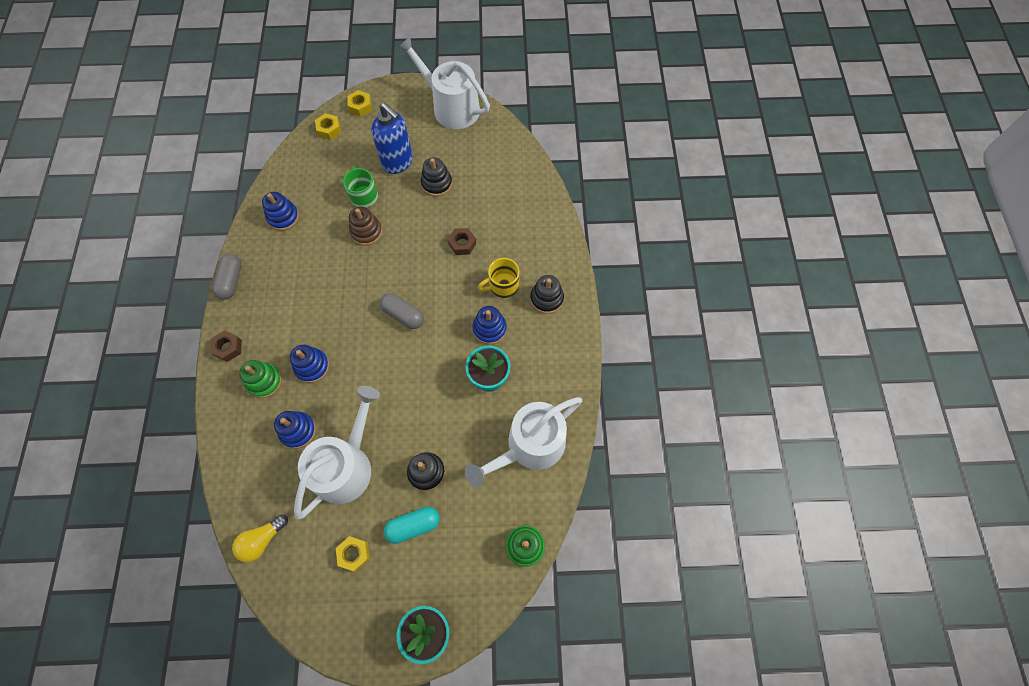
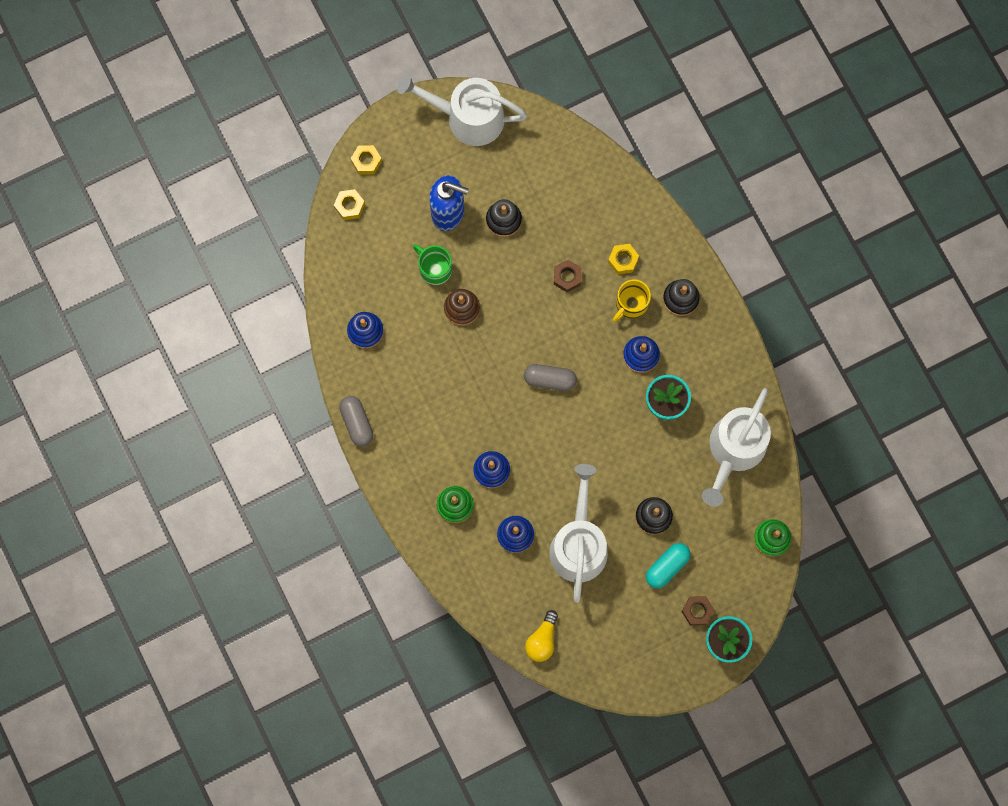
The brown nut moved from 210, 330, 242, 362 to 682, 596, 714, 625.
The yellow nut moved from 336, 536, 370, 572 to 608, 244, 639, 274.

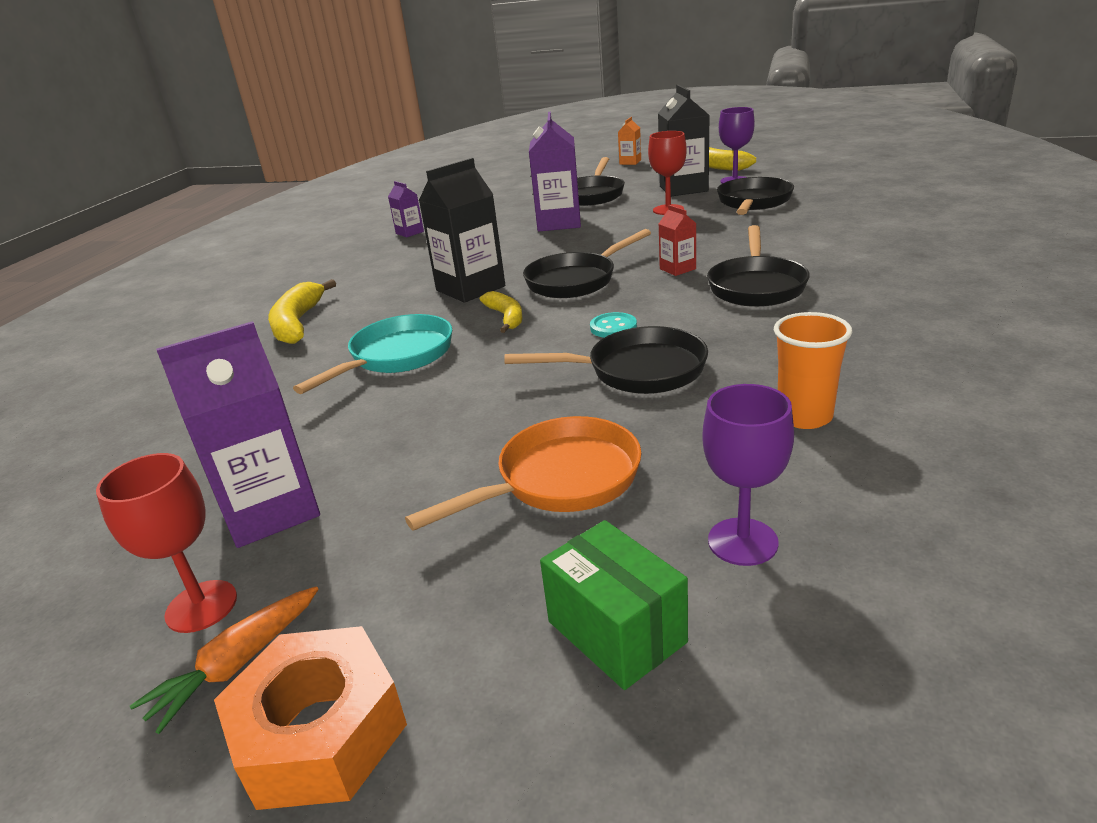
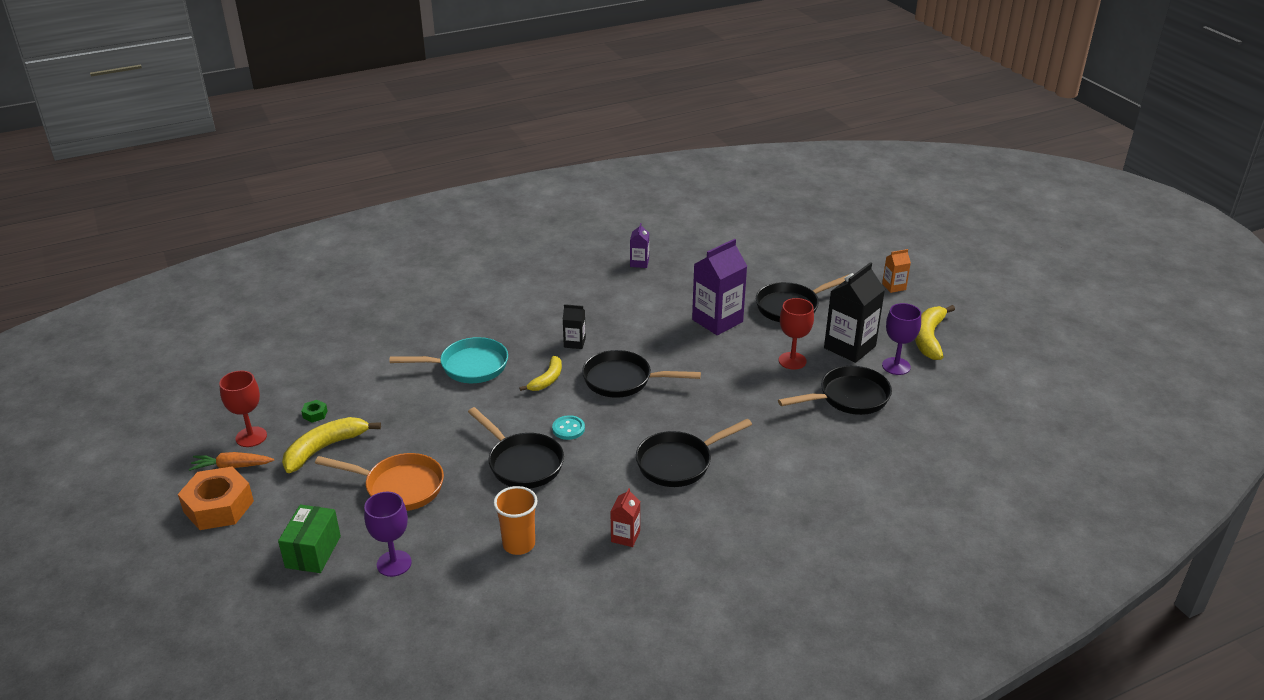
The black carton at 419, 158, 505, 303 changed to 0.50 times the size.
The red carton moved from 659, 205, 696, 276 to 610, 488, 640, 547.
The yellow banana moved from 268, 279, 336, 344 to 282, 417, 381, 473.
The purple carton at 156, 321, 320, 548 was replaced by the green nut at 301, 400, 327, 423.

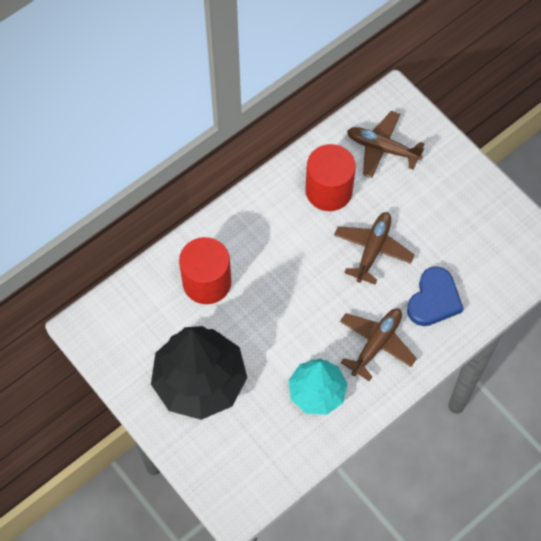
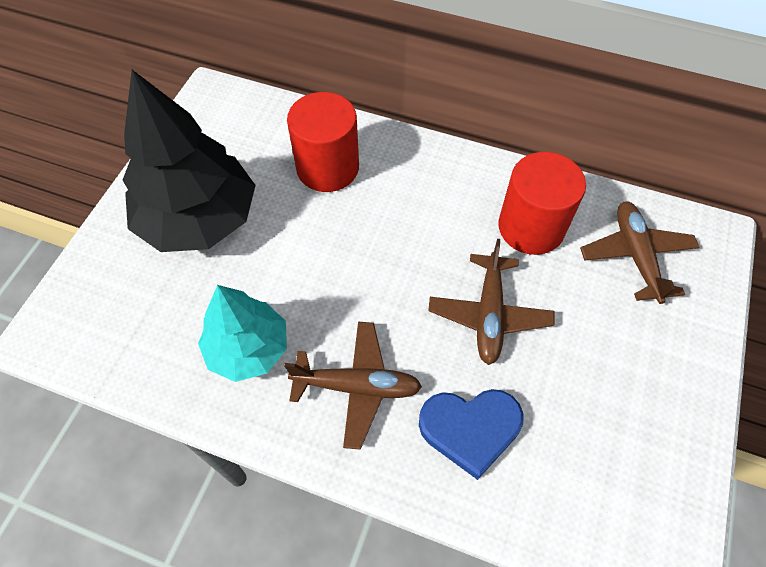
The brown plane at 334, 212, 415, 284 turned 105 degrees clockwise.

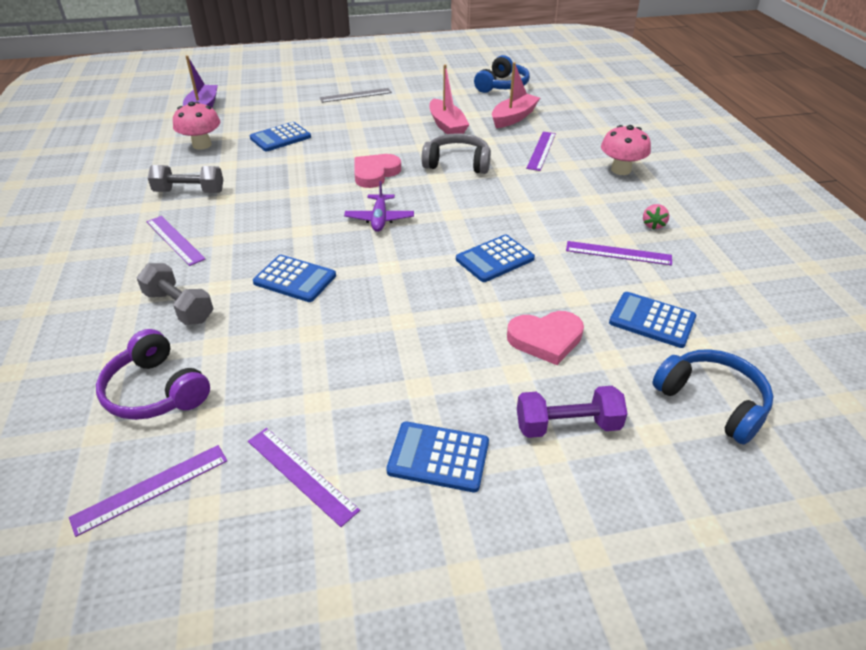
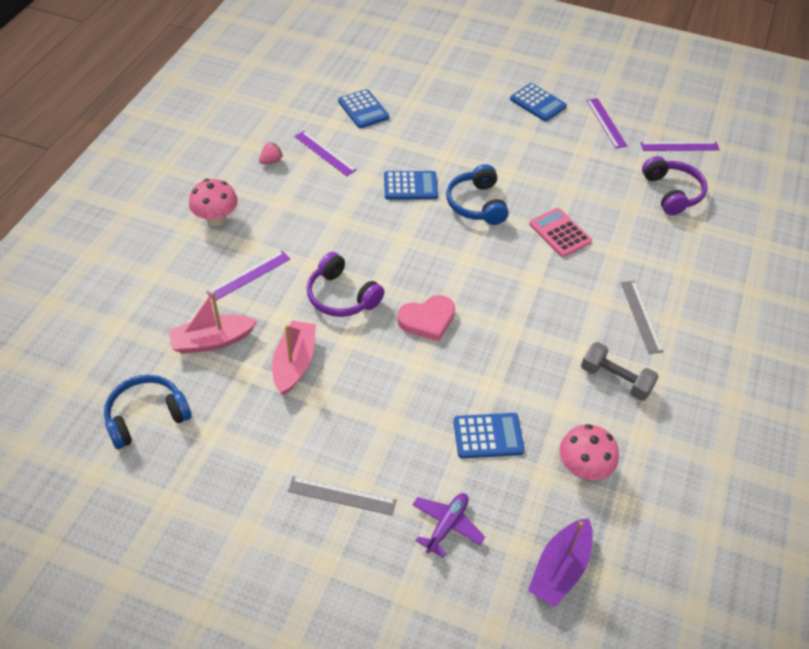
The grey headphones at 422, 133, 491, 174 became the purple headphones at 307, 252, 385, 317.
The purple plane moved from 344, 181, 414, 232 to 412, 493, 485, 557.
The purple ruler at 146, 216, 205, 266 became the grey ruler at 621, 281, 664, 354.
The blue calculator at 253, 255, 336, 302 became the pink calculator at 529, 208, 592, 257.
The grey dumbbell at 137, 263, 213, 325 disappeared.
The pink heart at 507, 311, 584, 365 disappeared.
The blue headphones moved from 653, 349, 774, 445 to 446, 164, 509, 225.
The purple dumbbell at 517, 386, 628, 438 disappeared.

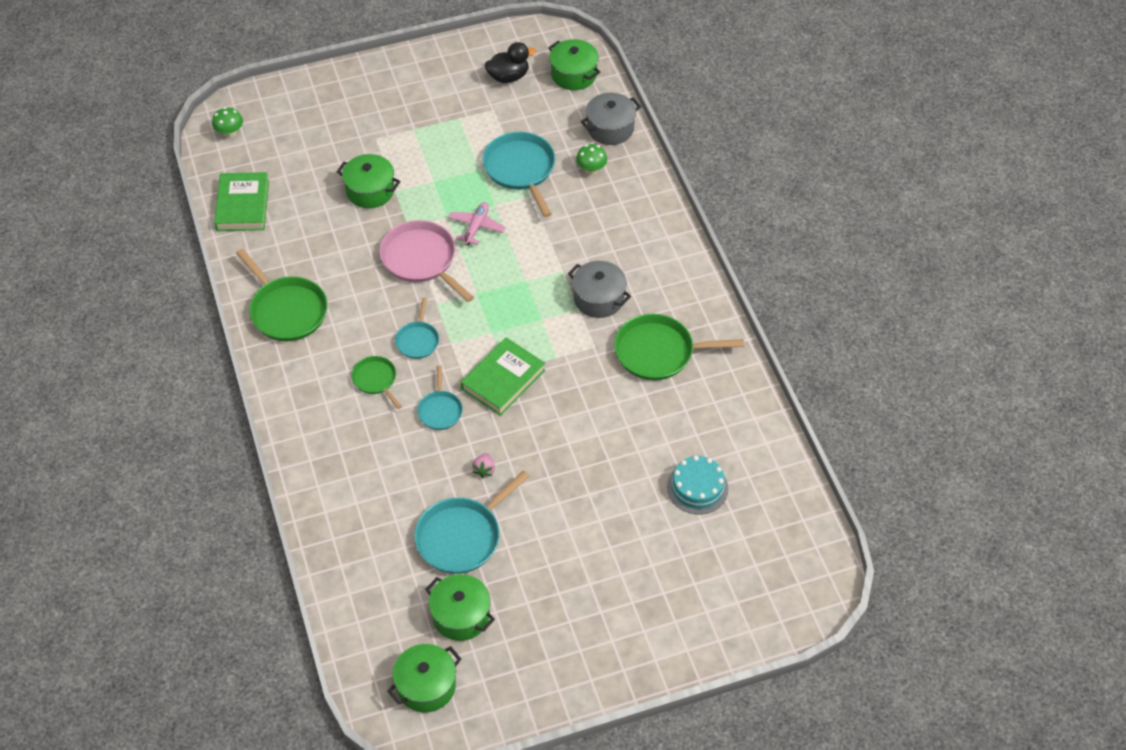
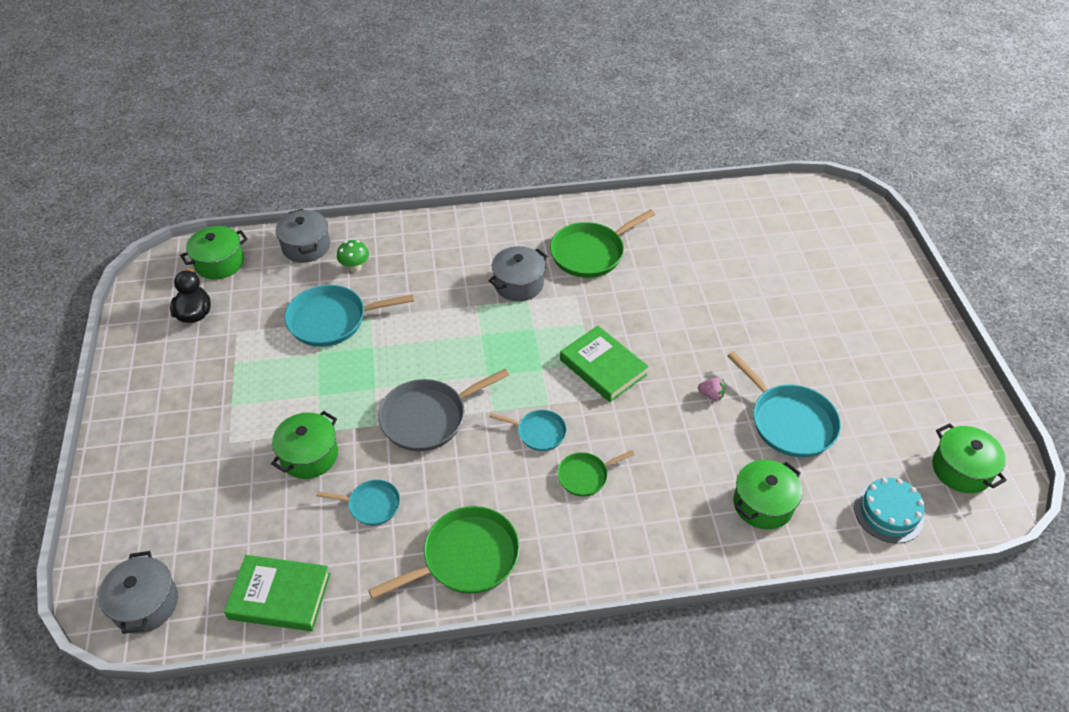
The green mushroom at 212, 107, 243, 138 was replaced by the grey pot at 98, 551, 178, 634.
The pink plane at 448, 202, 506, 245 disappeared.
The pink pan at 379, 220, 474, 302 became the grey pan at 378, 369, 509, 451.
The green pan at 614, 314, 744, 380 turned 45 degrees clockwise.
The turquoise pan moved from 417, 365, 463, 430 to 316, 480, 400, 525.
The turquoise cake moved from 667, 456, 728, 514 to 854, 478, 925, 543.
The green pot moved from 426, 574, 495, 641 to 733, 460, 802, 530.

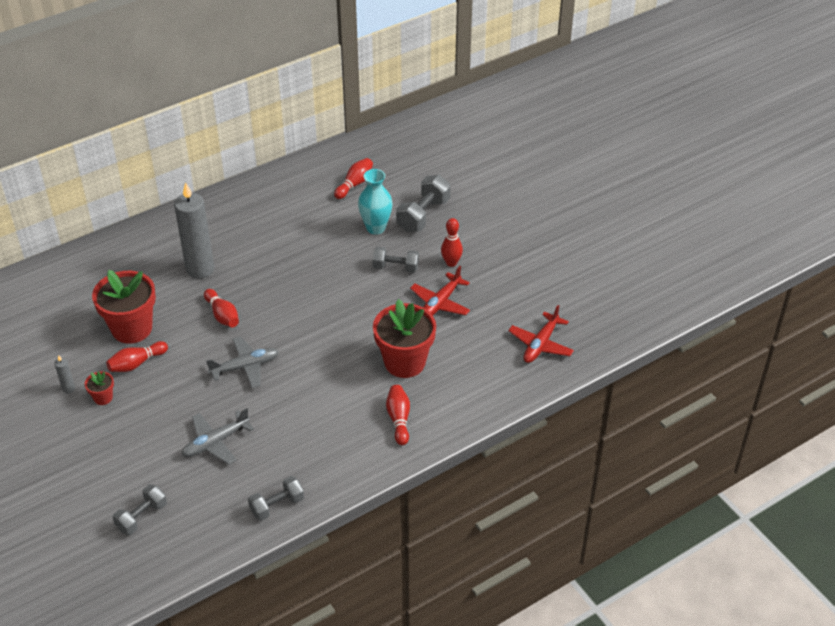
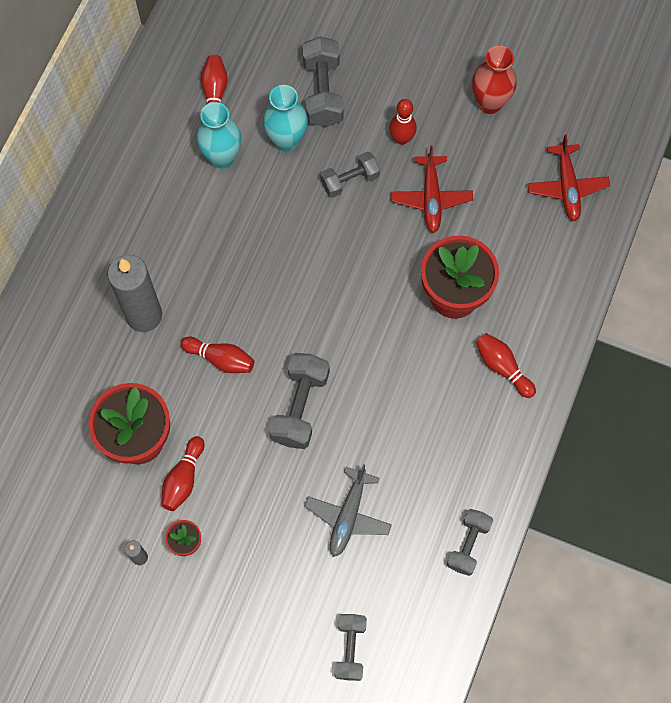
The grey plane at 206, 336, 279, 388 was replaced by the grey dumbbell at 269, 353, 330, 449.
The red vase at 472, 46, 517, 114 appeared.
The turquoise vase at 196, 102, 241, 168 appeared.

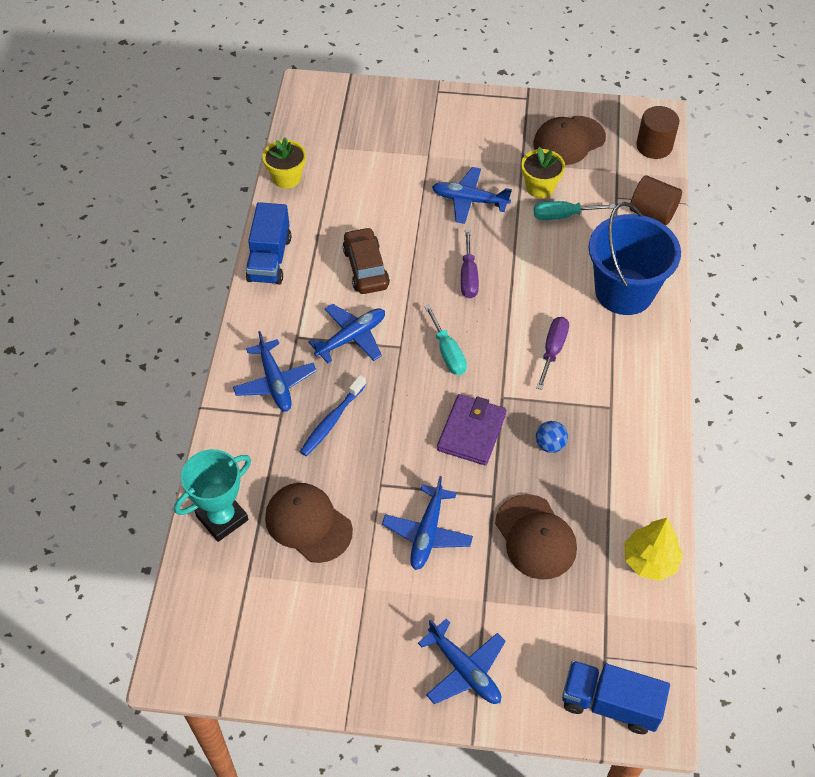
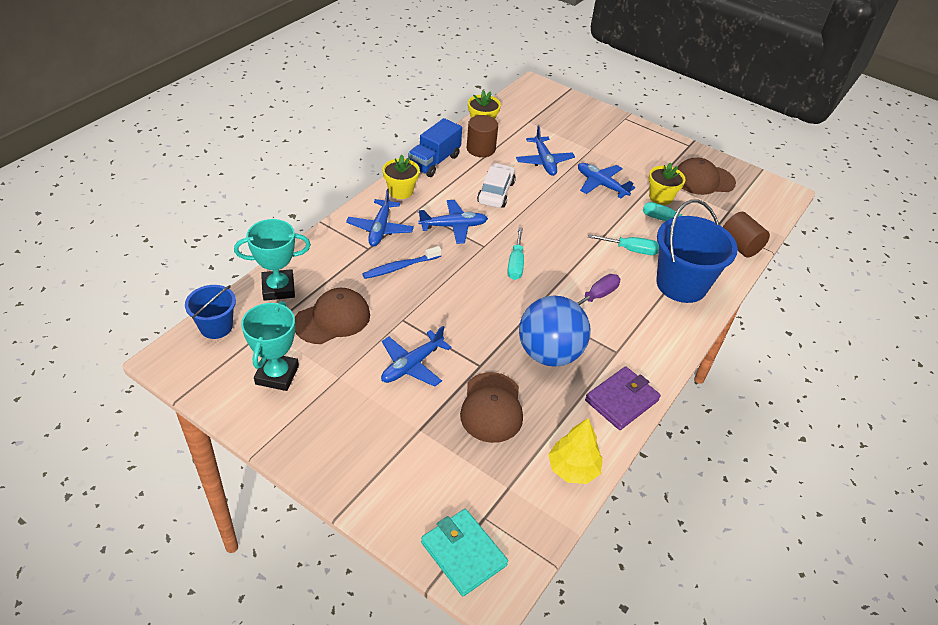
The brown cylinder moved from 636, 106, 679, 159 to 467, 115, 498, 157.
The brown car at 343, 227, 390, 294 became the white car at 477, 163, 516, 208.
The purple screwdriver at 461, 230, 479, 298 disappeared.
The purple wallet moved from 437, 394, 506, 465 to 585, 366, 661, 430.
The blue ball at 536, 421, 568, 453 changed to 2.48 times the size.
The brown cap at 265, 483, 353, 563 turned 75 degrees clockwise.
The blue plane moved from 418, 619, 506, 704 to 516, 126, 575, 176.
The blue truck at 562, 660, 670, 734 was replaced by the turquoise wallet at 421, 509, 508, 596.
The yellow flower pot at 382, 155, 420, 199 appeared.
The turquoise screwdriver at 588, 234, 659, 255 appeared.
The blue bucket at 185, 285, 236, 339 appeared.
The turquoise trophy at 241, 301, 299, 391 appeared.

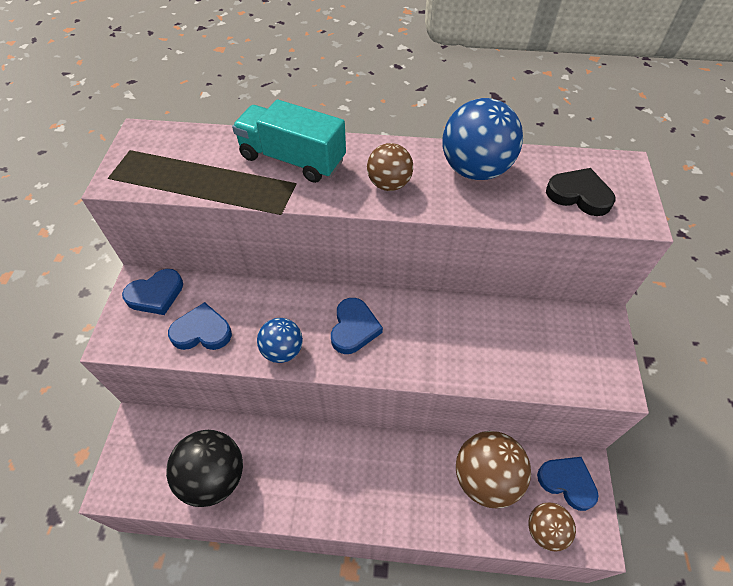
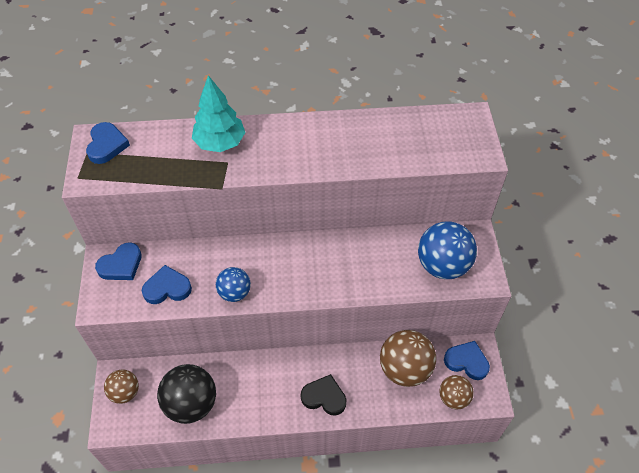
The blue ball moved from 442, 98, 523, 180 to 418, 221, 477, 279.
The turquoise truck at 232, 100, 346, 183 was replaced by the turquoise tree at 192, 75, 246, 152.
The brown ball moved from 367, 143, 413, 191 to 104, 369, 139, 404.
The black heart moved from 546, 168, 615, 216 to 300, 374, 347, 416.
The blue heart moved from 331, 298, 383, 354 to 86, 122, 130, 164.

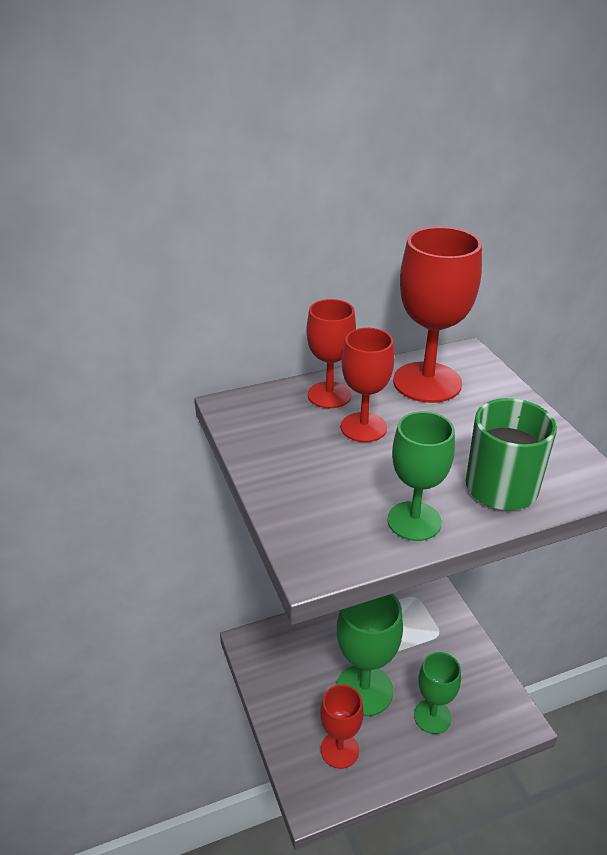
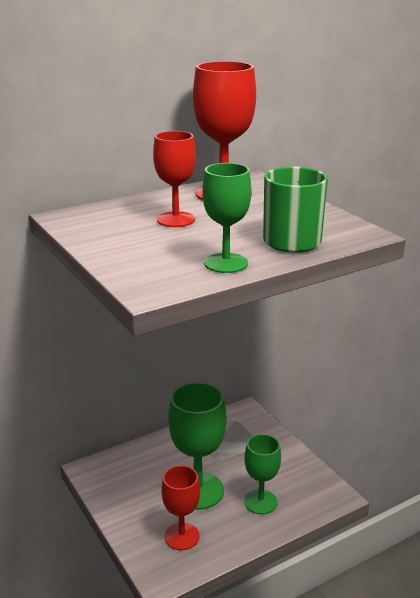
The red goblet at 306, 299, 356, 408 disappeared.

